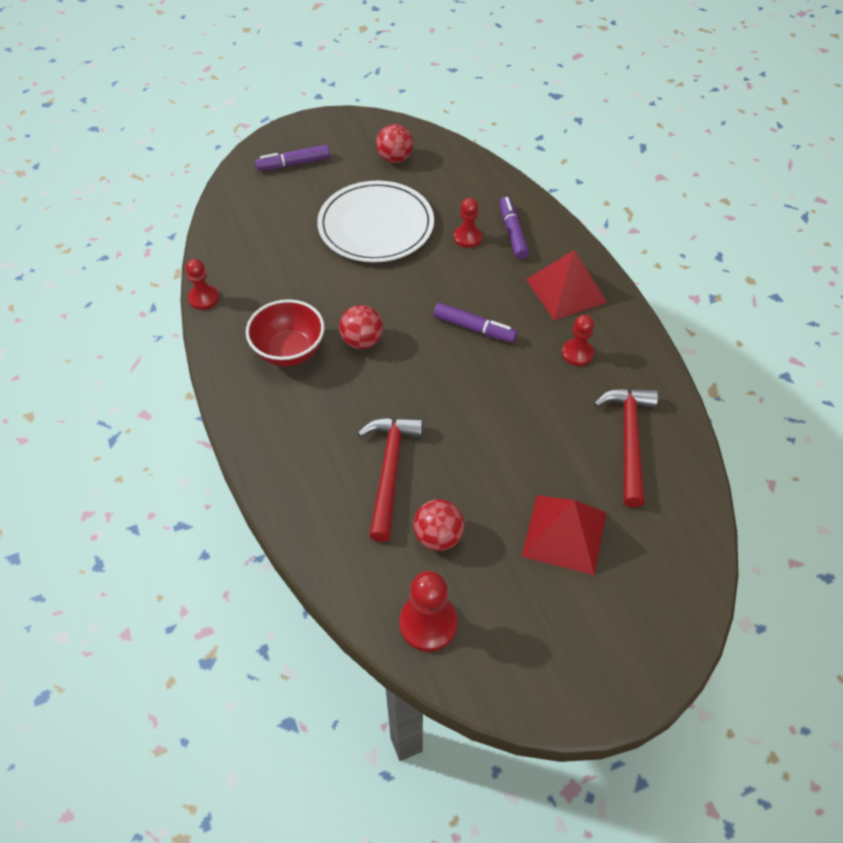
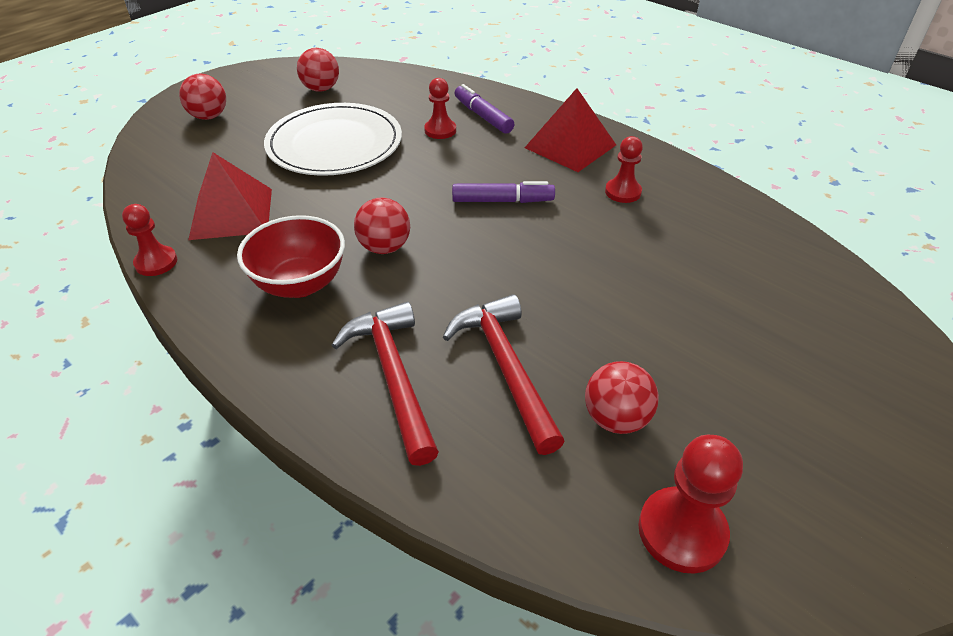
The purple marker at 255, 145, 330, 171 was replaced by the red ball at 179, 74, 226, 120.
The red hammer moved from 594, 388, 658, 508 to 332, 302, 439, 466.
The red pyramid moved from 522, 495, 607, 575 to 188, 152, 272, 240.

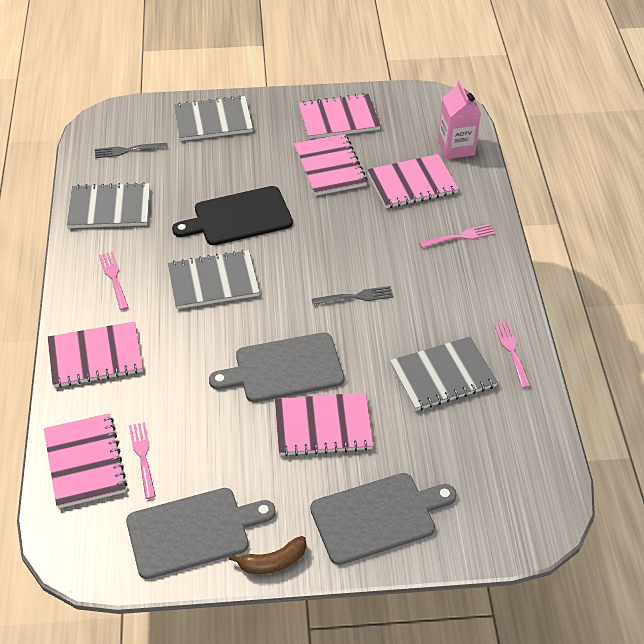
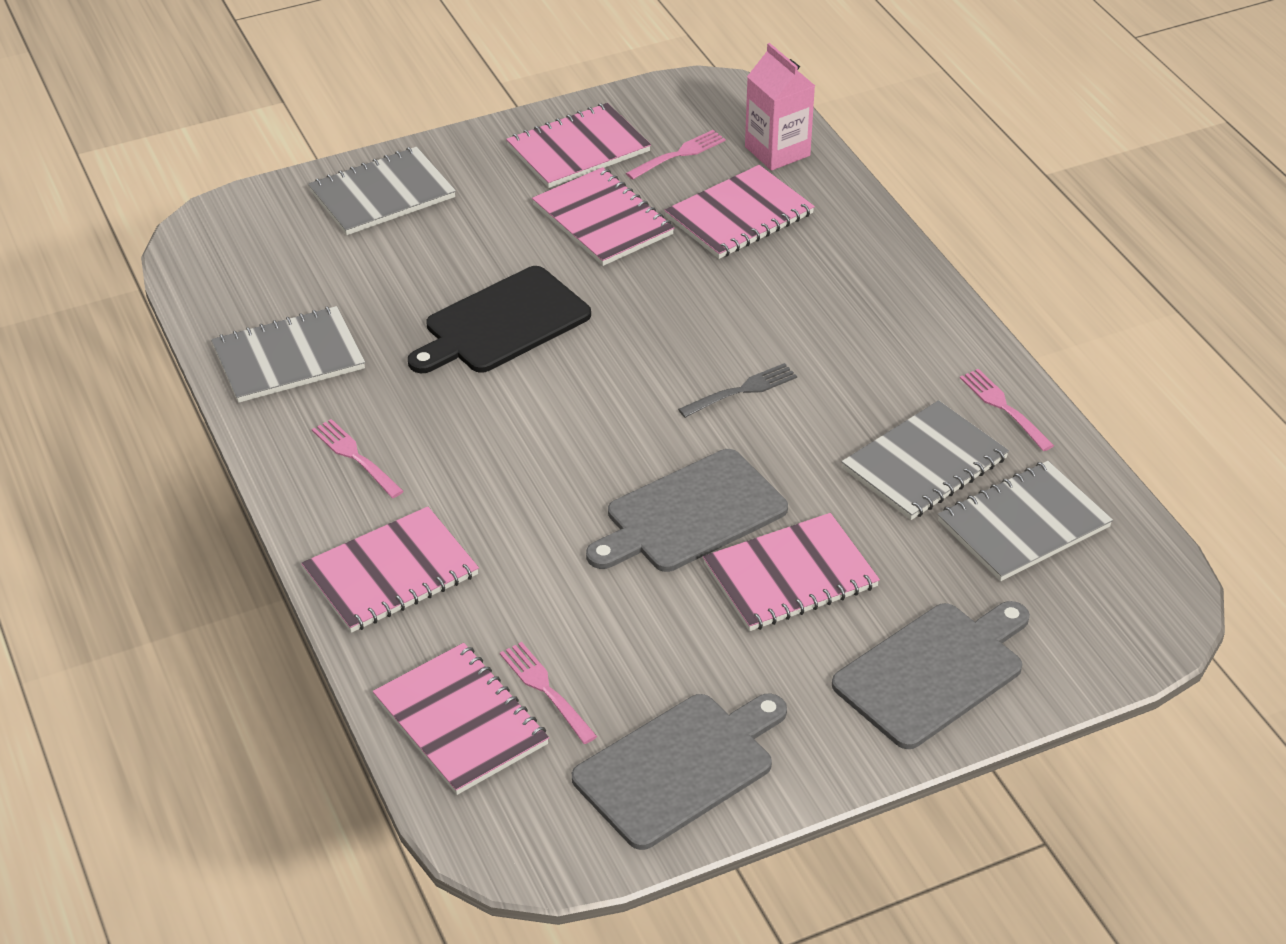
The grey fork at 95, 143, 168, 158 disappeared.
The pink fork moved from 419, 224, 495, 248 to 626, 130, 726, 180.
The grey notebook moved from 168, 250, 260, 309 to 938, 461, 1113, 581.
The brown banana at 229, 536, 307, 574 disappeared.

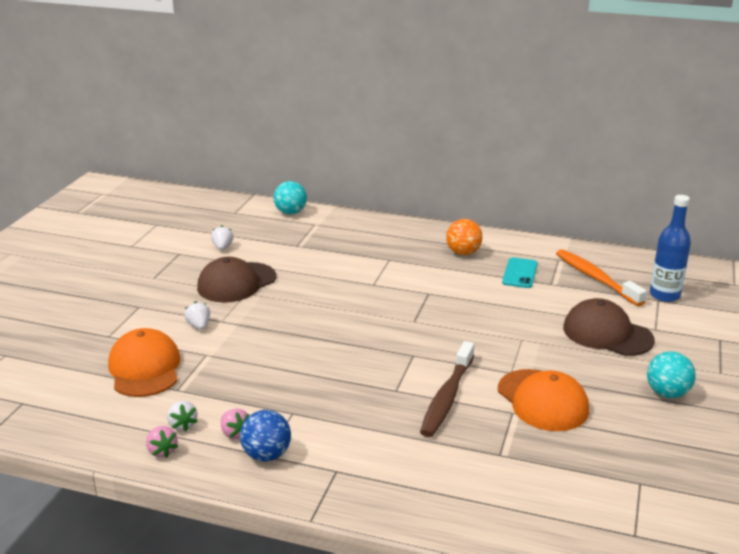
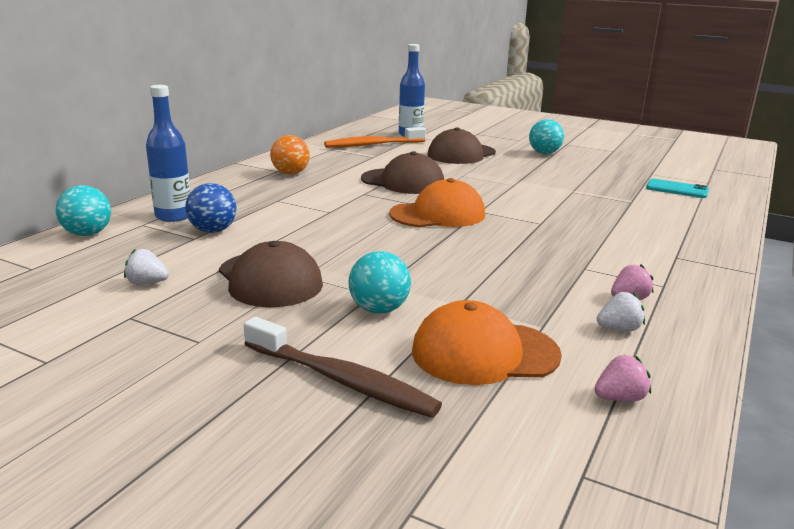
The turquoise phone moved from 502, 257, 538, 288 to 646, 179, 709, 198.
The white strawberry at 184, 301, 210, 330 was replaced by the turquoise ball at 348, 251, 411, 314.
The brown toothbrush moved from 420, 341, 474, 437 to 244, 317, 442, 418.
The orange cap moved from 498, 369, 589, 431 to 389, 178, 485, 227.
The blue ball moved from 240, 410, 291, 462 to 185, 183, 237, 233.
The pink strawberry moved from 146, 426, 178, 458 to 594, 355, 651, 402.
The blue bottle at 146, 85, 191, 222 appeared.
The brown cap at 361, 151, 444, 194 appeared.

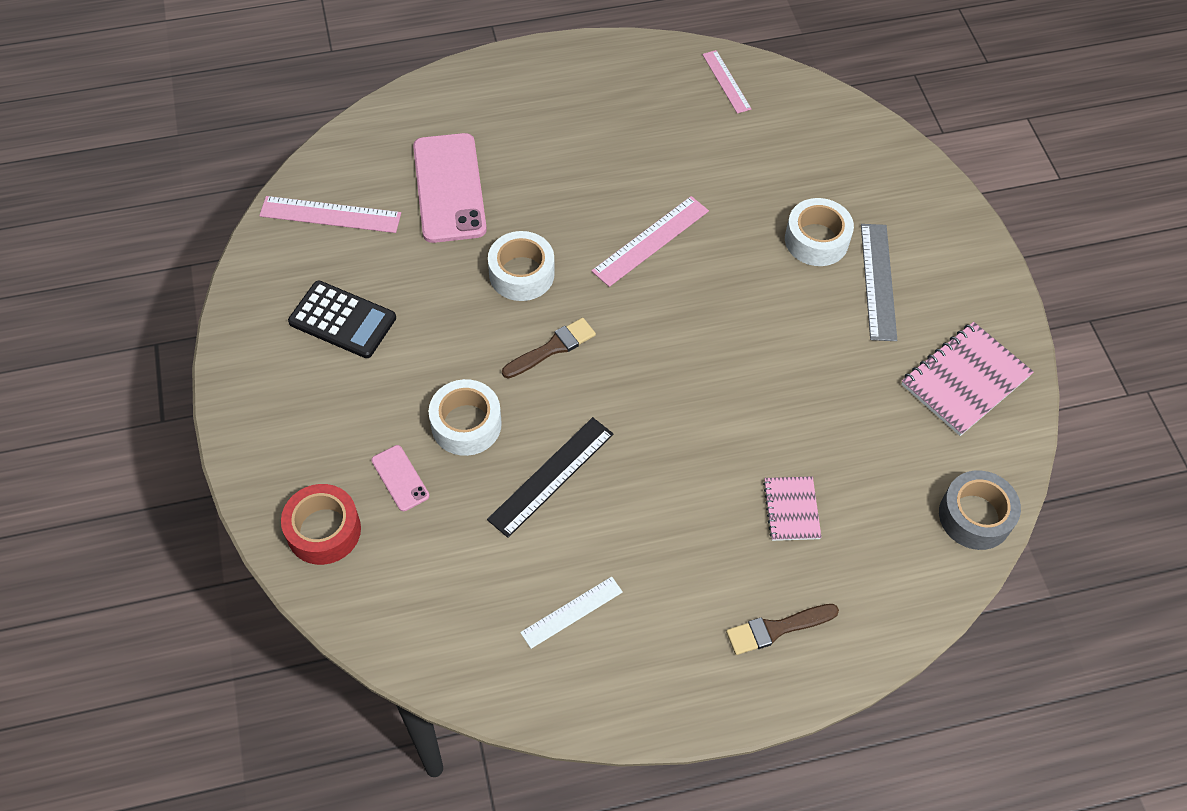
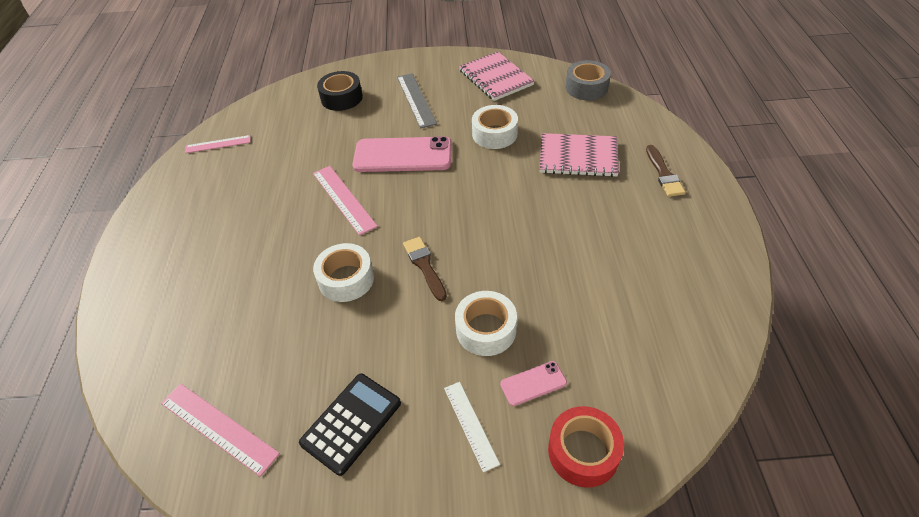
The pink phone moved from 413, 133, 487, 243 to 352, 136, 452, 172.
The pink ruler at 259, 196, 401, 233 turned 75 degrees counterclockwise.
The white tape moved from 785, 198, 854, 266 to 472, 105, 518, 149.
The grey ruler at 861, 224, 897, 341 turned 60 degrees clockwise.
The black ruler at 487, 417, 613, 538 disappeared.
The pink notebook at 763, 476, 822, 541 changed to 1.71 times the size.
The white ruler moved from 520, 577, 623, 649 to 444, 382, 500, 472.
The black tape at 317, 71, 363, 111 appeared.

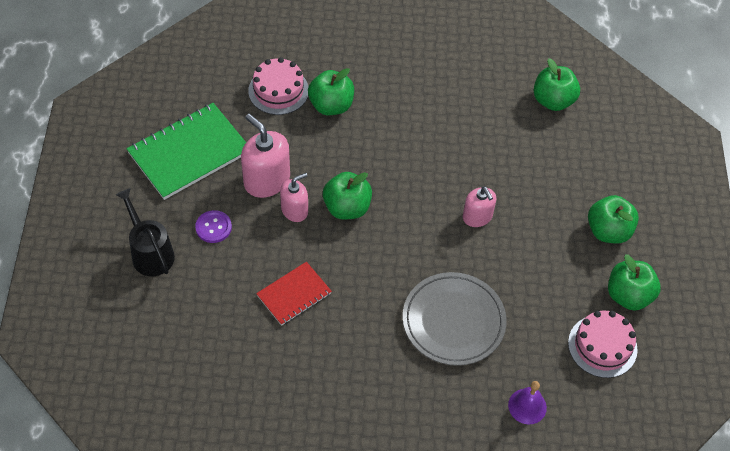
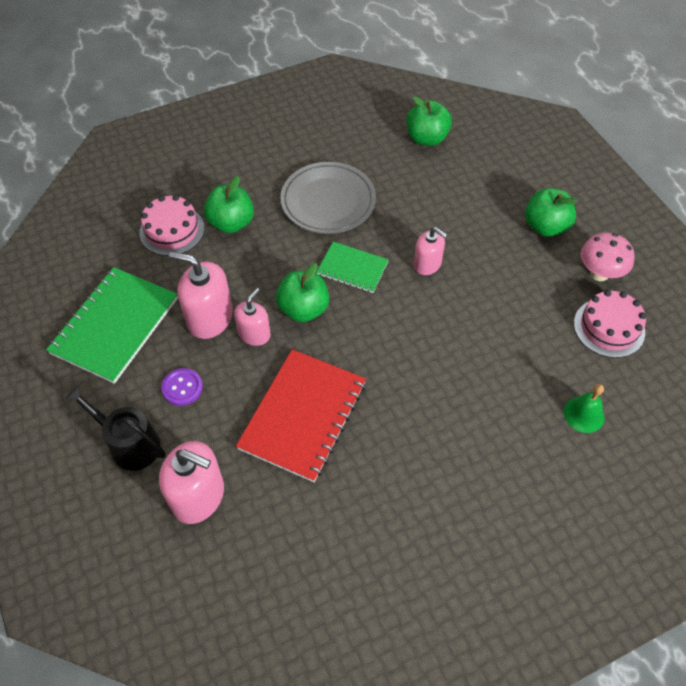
The green apple at 608, 254, 661, 311 was replaced by the pink mushroom at 581, 232, 635, 281.
The red notebook at 256, 262, 332, 326 changed to 1.77 times the size.
The grey plate moved from 403, 272, 507, 366 to 280, 162, 376, 234.
The purple bell at 508, 381, 547, 425 became the green bell at 564, 384, 605, 433.
The green notebook at 317, 242, 389, 293 appeared.
The pink soap dispenser at 159, 441, 224, 524 appeared.

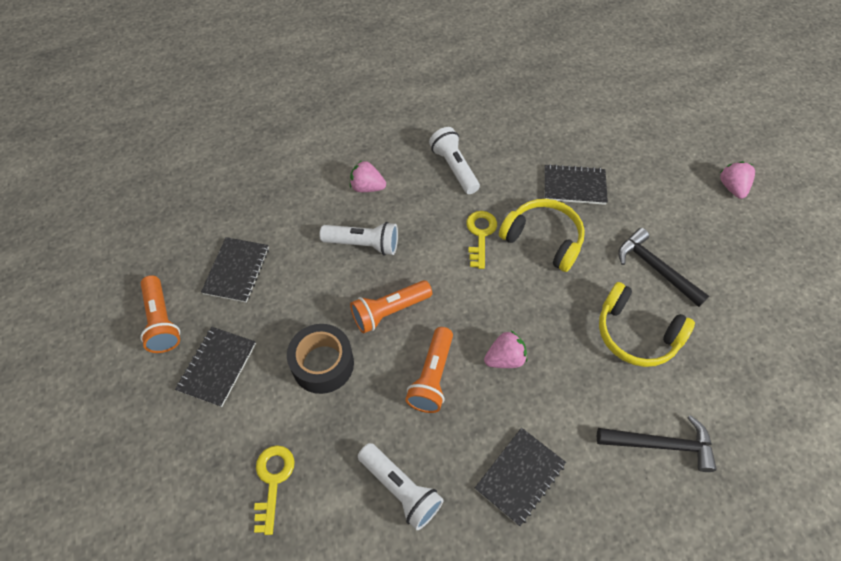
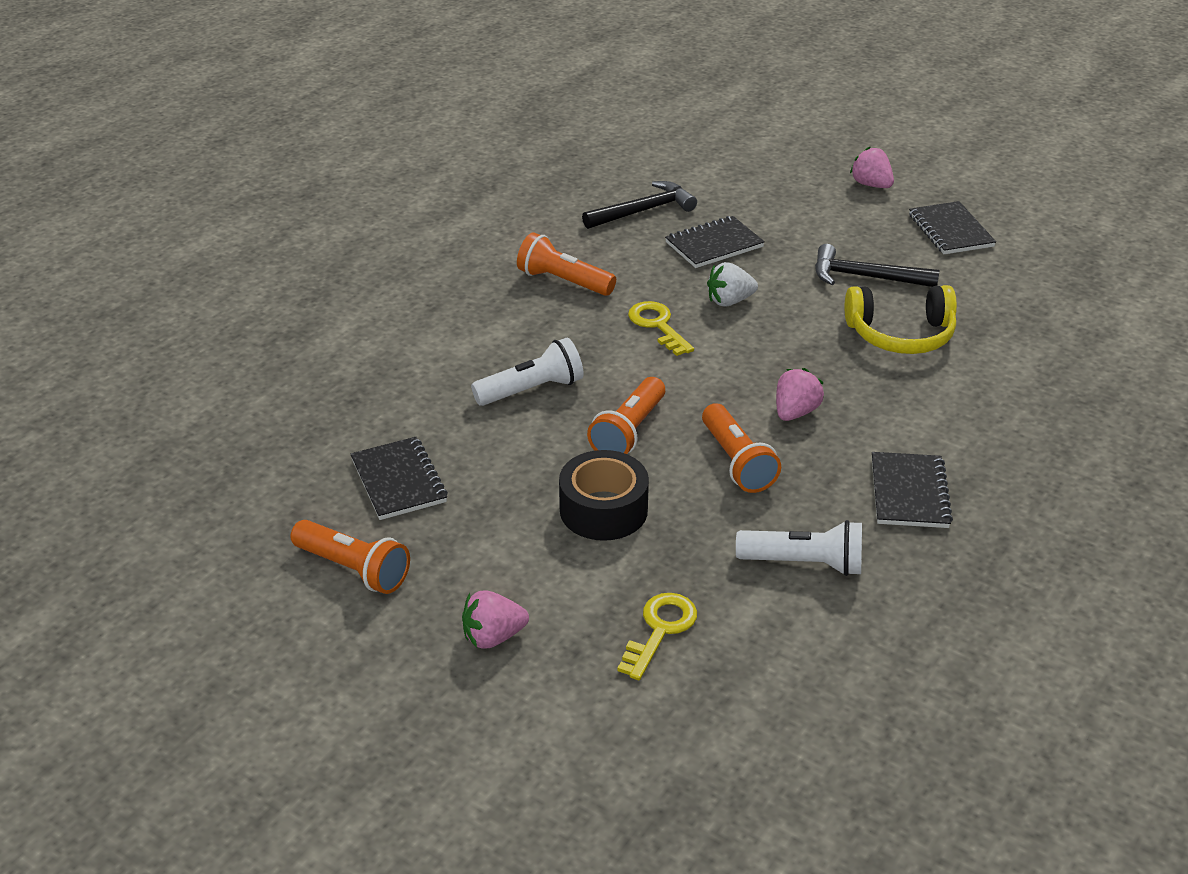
The white flashlight at 429, 127, 480, 194 became the orange flashlight at 517, 232, 616, 296.
The pink strawberry moved from 350, 160, 386, 192 to 462, 590, 529, 649.
The yellow headphones at 499, 199, 585, 272 was replaced by the white strawberry at 707, 262, 758, 307.
The black notebook moved from 175, 327, 256, 407 to 909, 201, 996, 254.
The black hammer moved from 597, 415, 717, 472 to 582, 181, 697, 229.
The yellow key at 254, 445, 295, 535 turned 60 degrees clockwise.

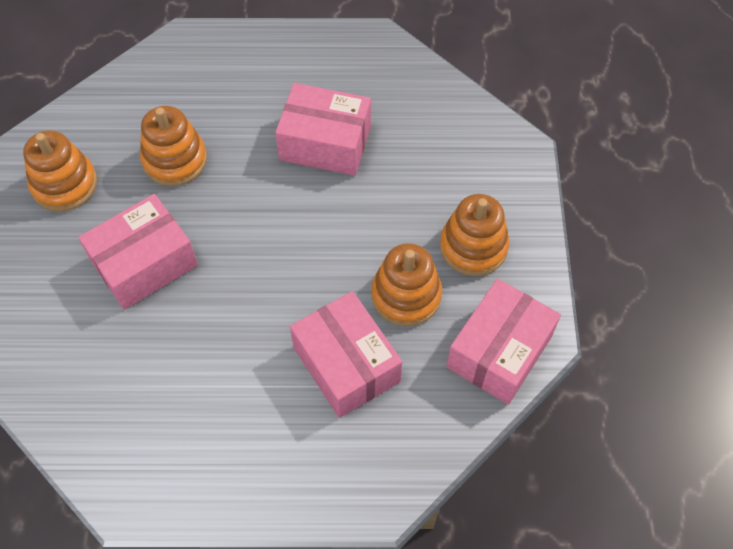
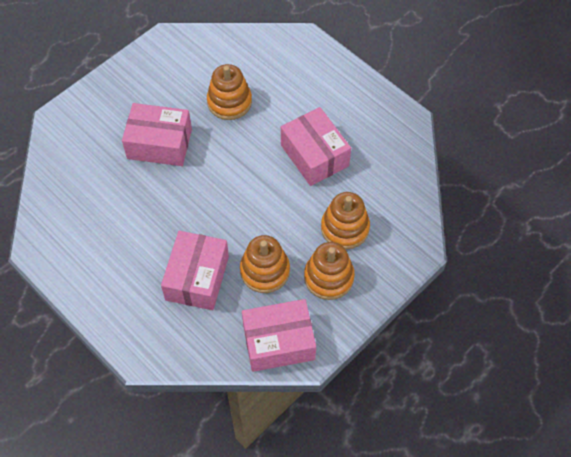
The orange stacking toy moved from 23, 130, 97, 212 to 321, 192, 370, 249.

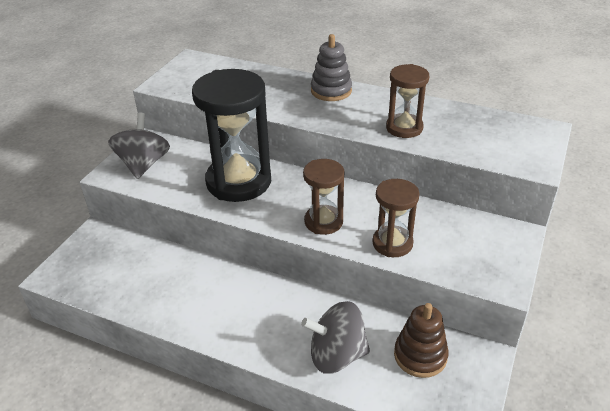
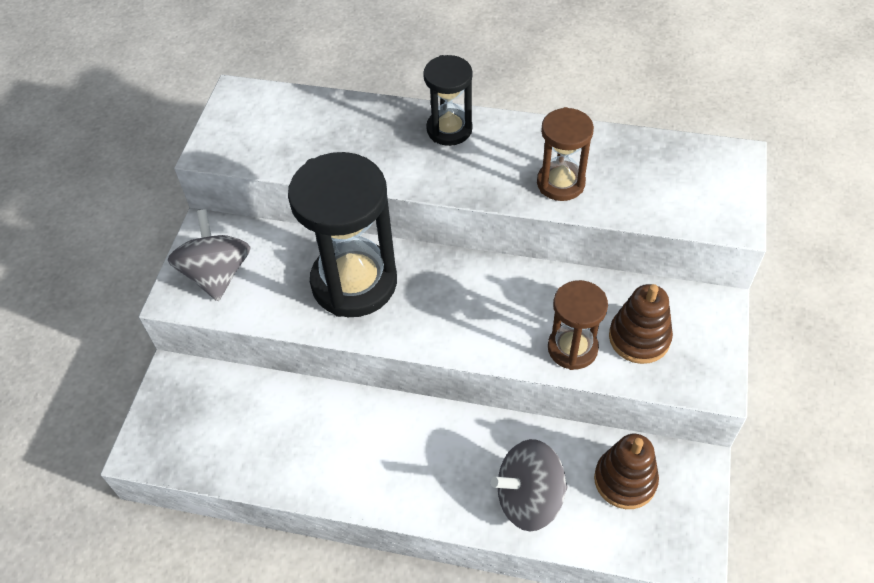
The grey stacking toy at 311, 34, 352, 101 was replaced by the black hourglass at 423, 55, 472, 146.
The brown hourglass at 303, 159, 344, 235 disappeared.
The brown stacking toy at 609, 284, 673, 364 appeared.

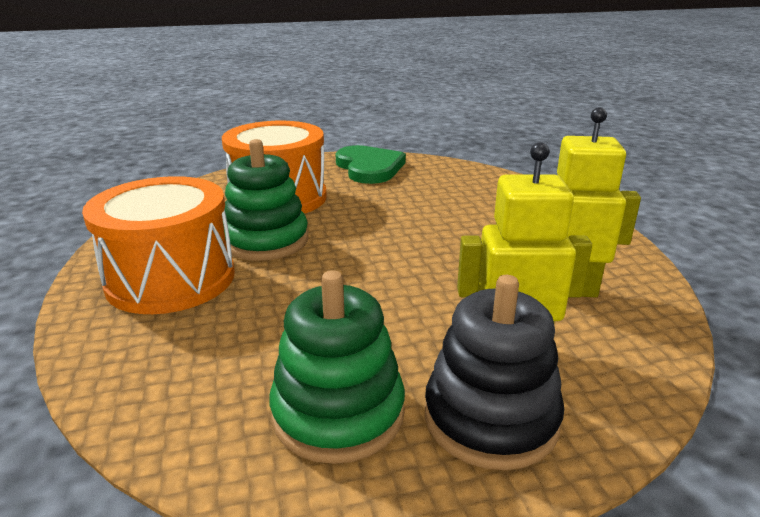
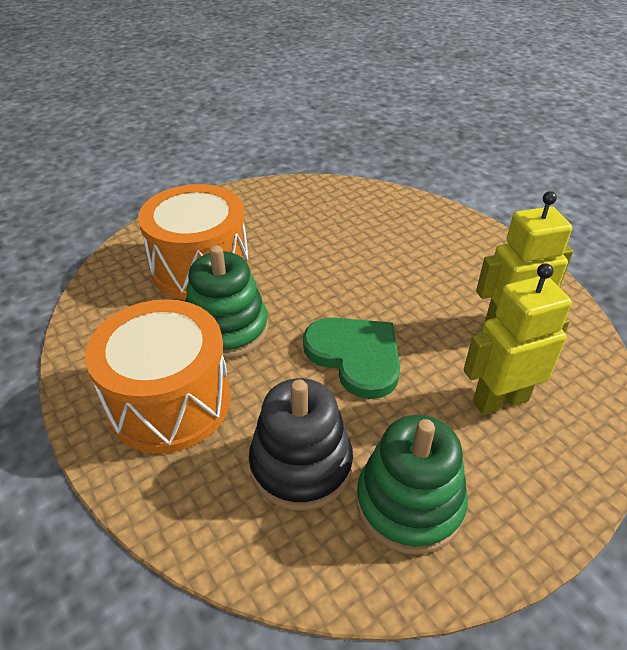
The green heart moved from 335, 145, 406, 184 to 303, 318, 400, 399.
The black stacking toy moved from 425, 275, 564, 470 to 249, 378, 353, 510.

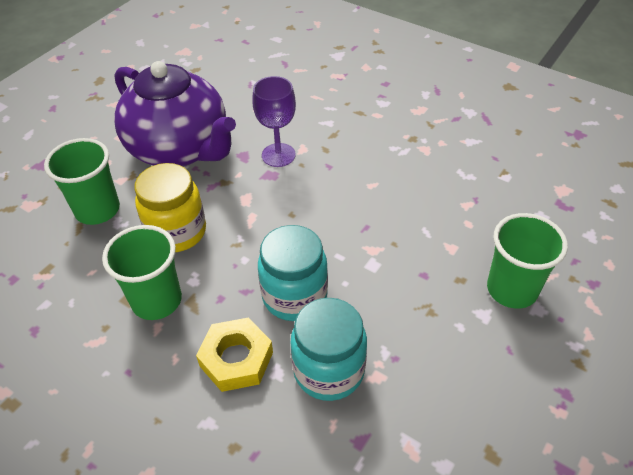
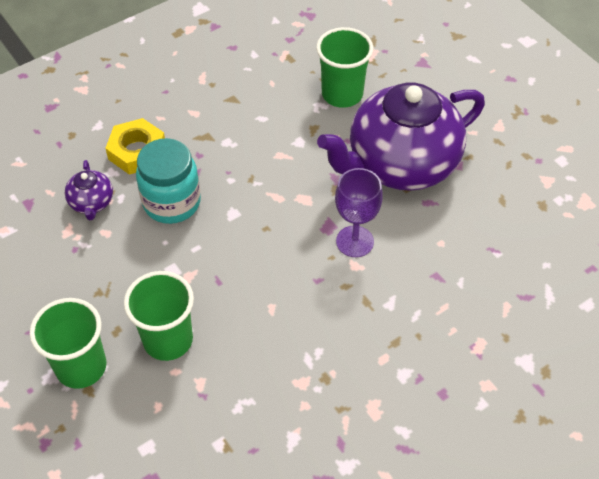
The yellow jar at 134, 163, 206, 252 disappeared.
The green cup moved from 102, 225, 182, 320 to 124, 271, 194, 361.
The turquoise jar at 290, 298, 367, 401 was replaced by the purple teapot at 65, 160, 113, 220.

